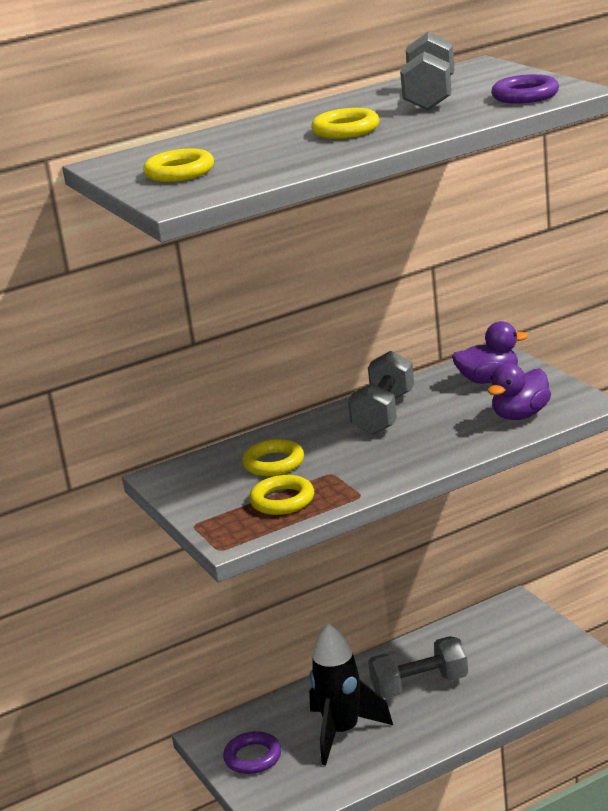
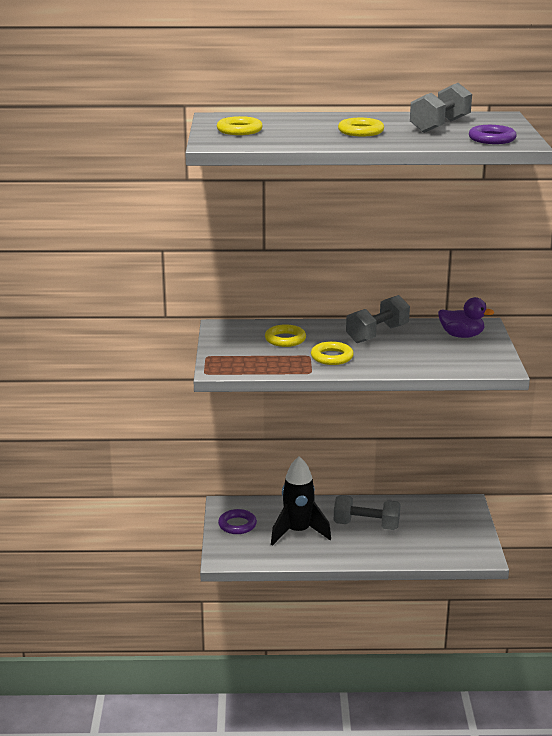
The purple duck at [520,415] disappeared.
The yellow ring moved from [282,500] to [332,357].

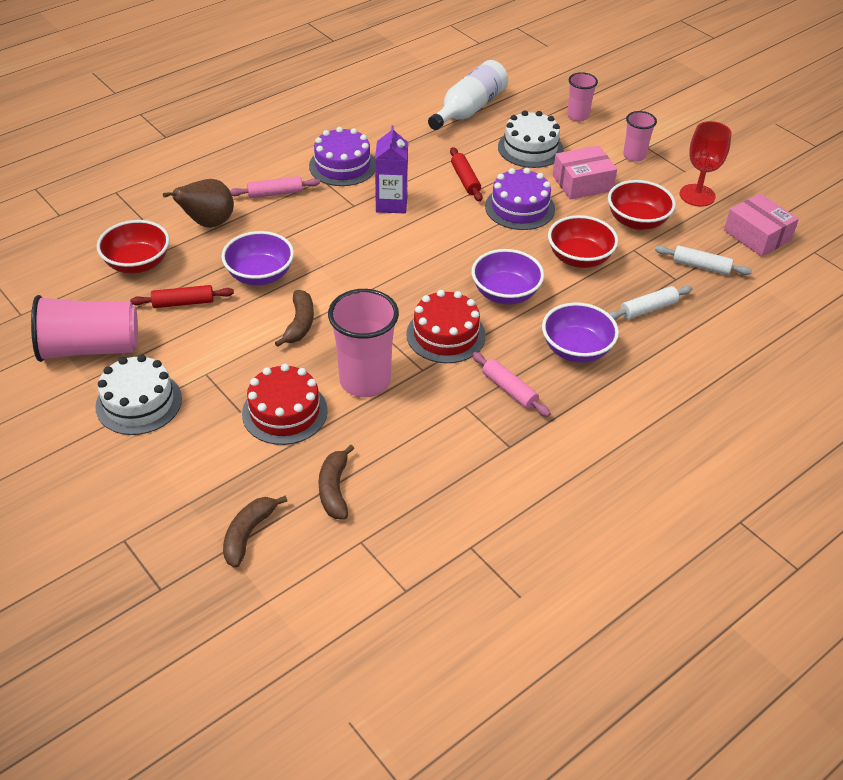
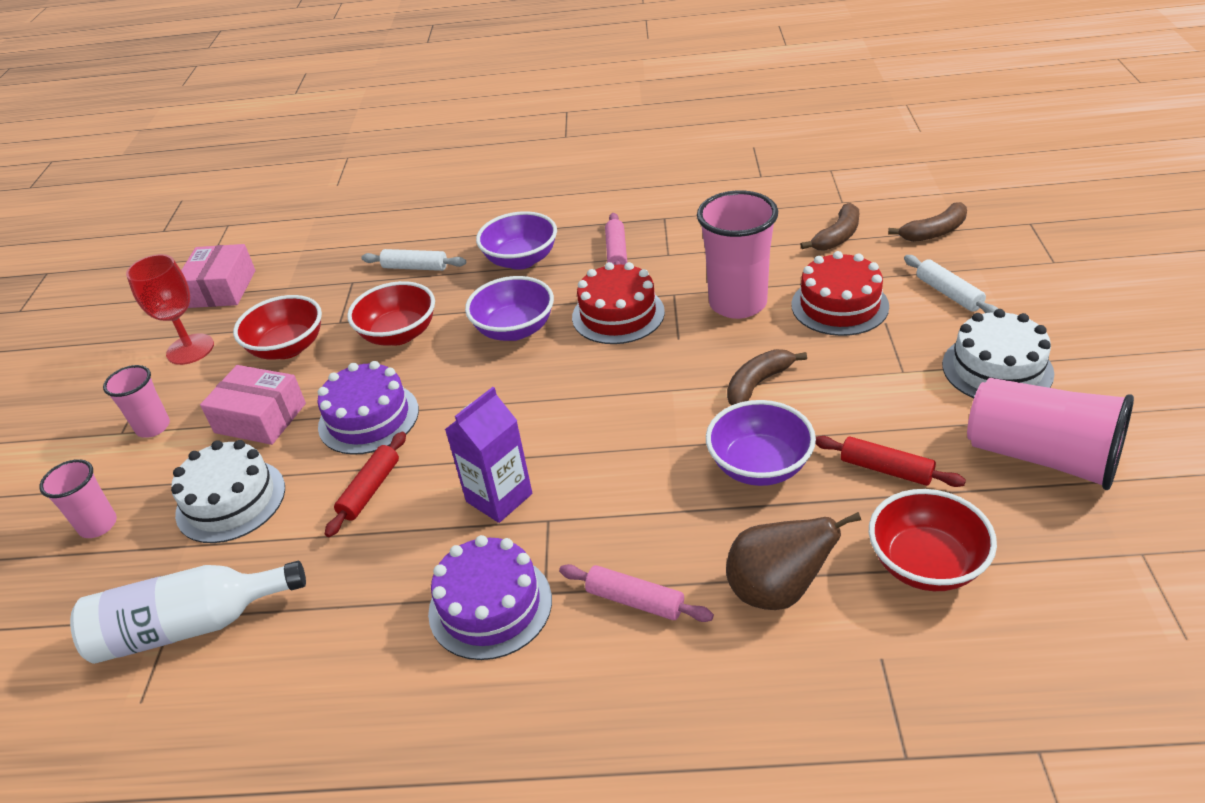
The white rolling pin moved from [701,266] to [948,293].

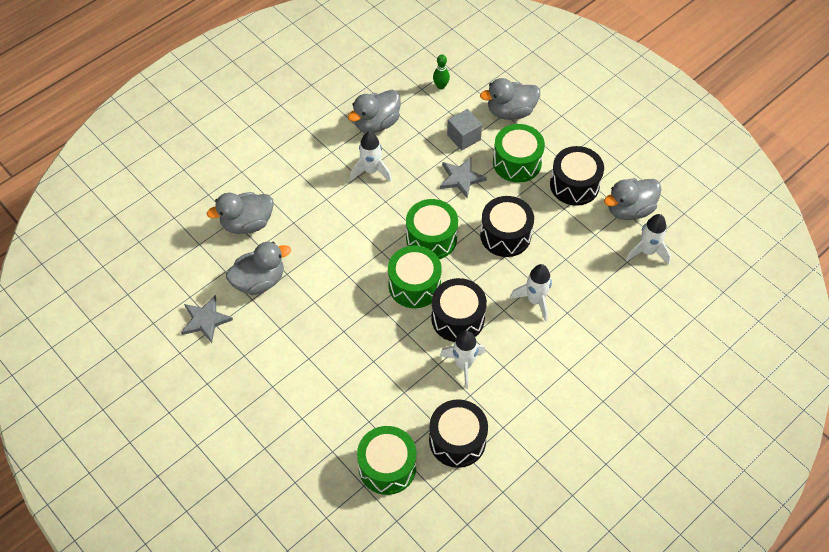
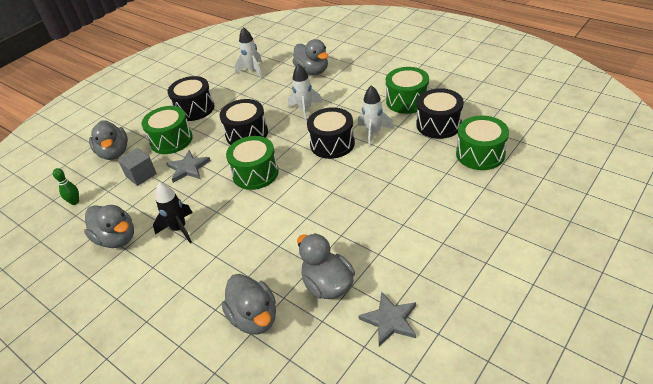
The white rocket at [371,171] became the black rocket at [179,229].
The grey duck moved from [629,210] to [312,71].
The green drum moved from [414,285] to [407,101].

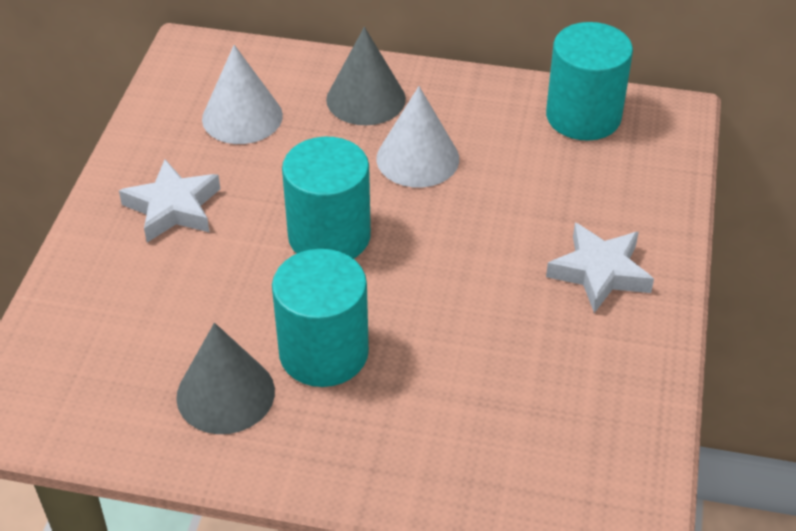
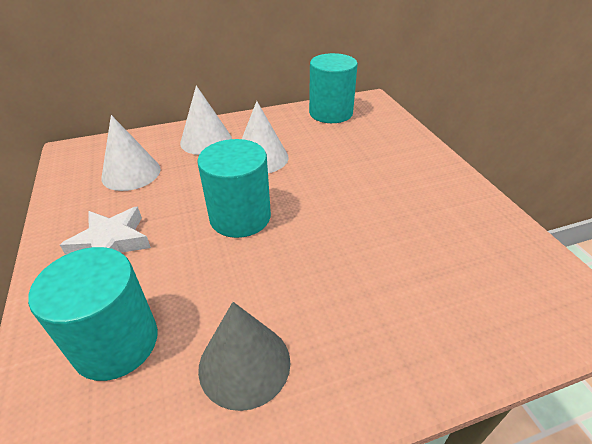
The grey cone at [366,99] became the white cone at [206,140].
The white star at [599,272] disappeared.
The turquoise cylinder moved from [323,352] to [116,342].

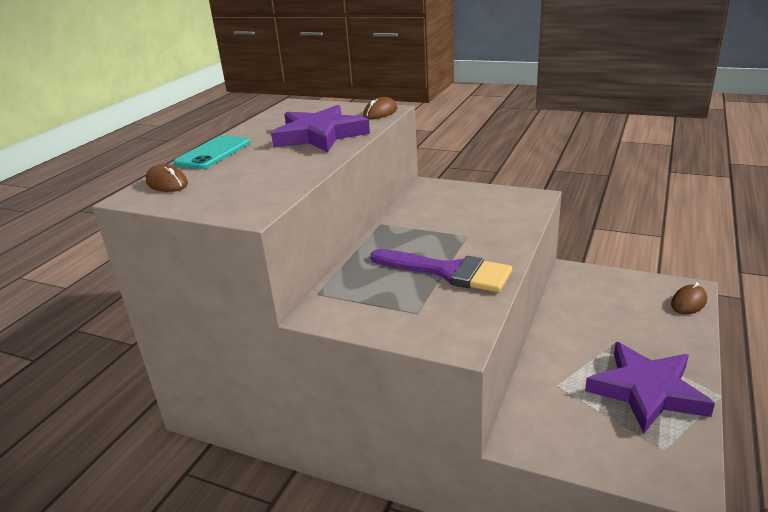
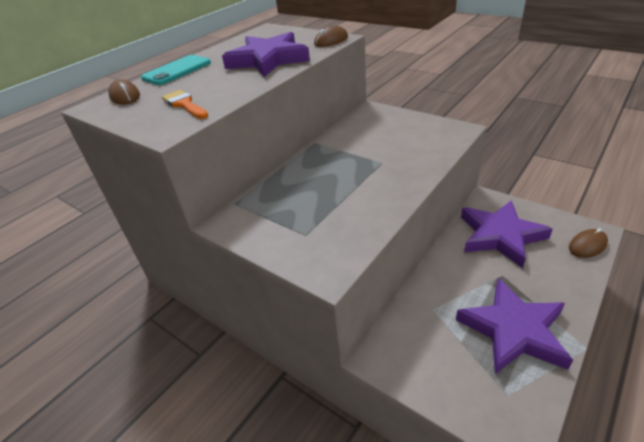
The purple brush at [448,272] disappeared.
The orange brush at [184,104] appeared.
The purple star at [500,236] appeared.

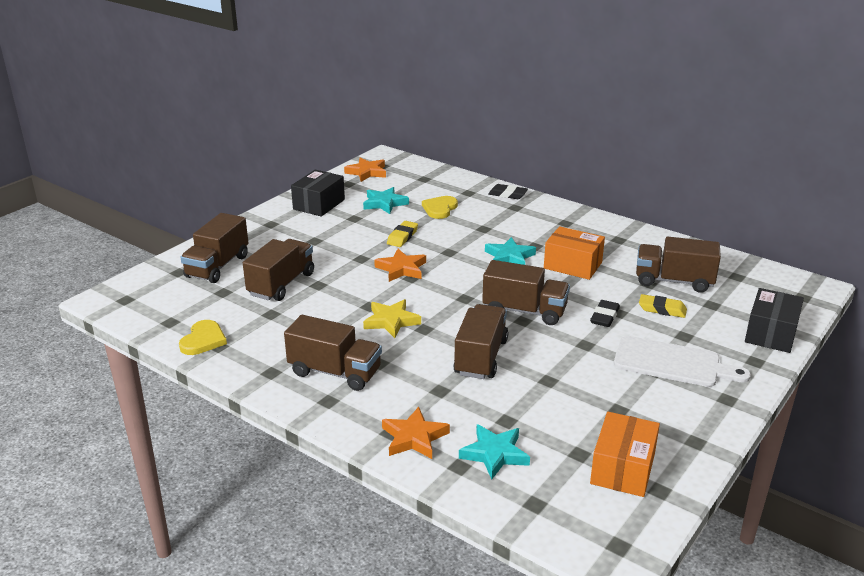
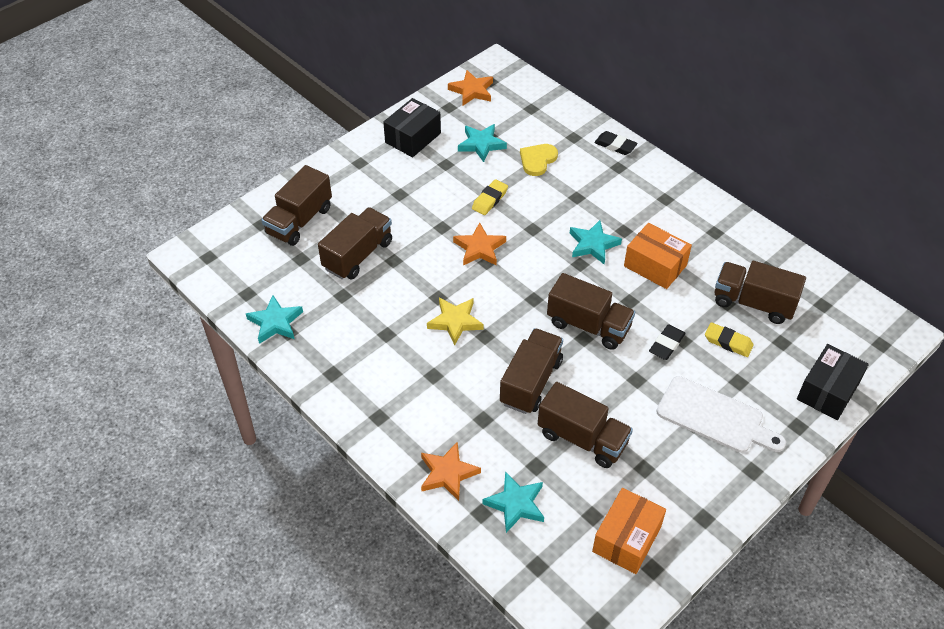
The brown truck moved from [335,372] to [582,438].
The yellow heart at [203,340] was replaced by the turquoise star at [275,322].

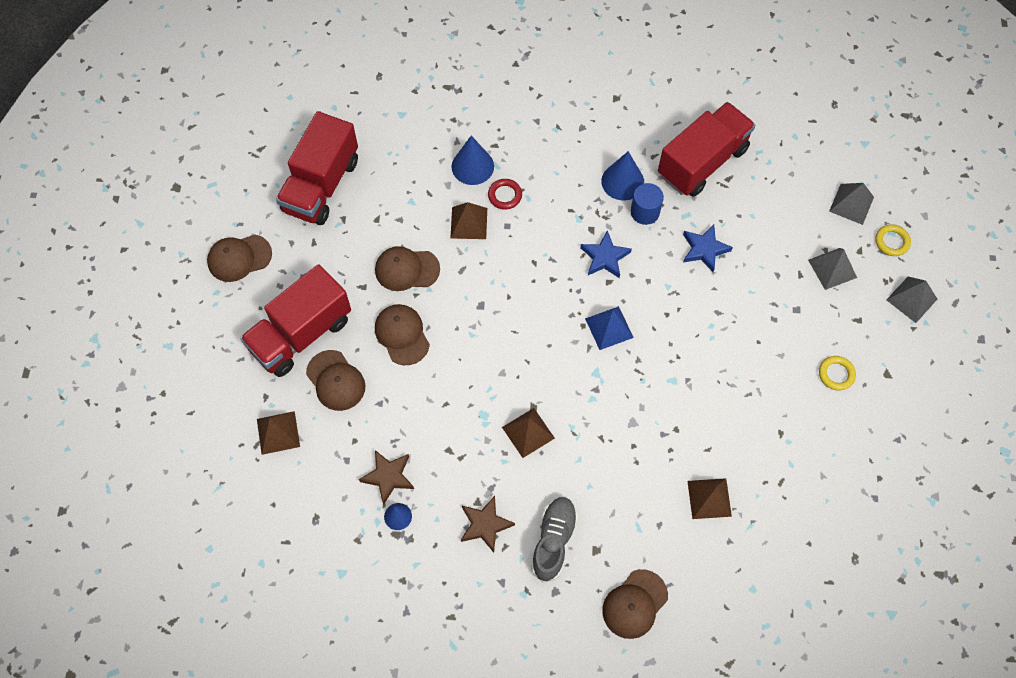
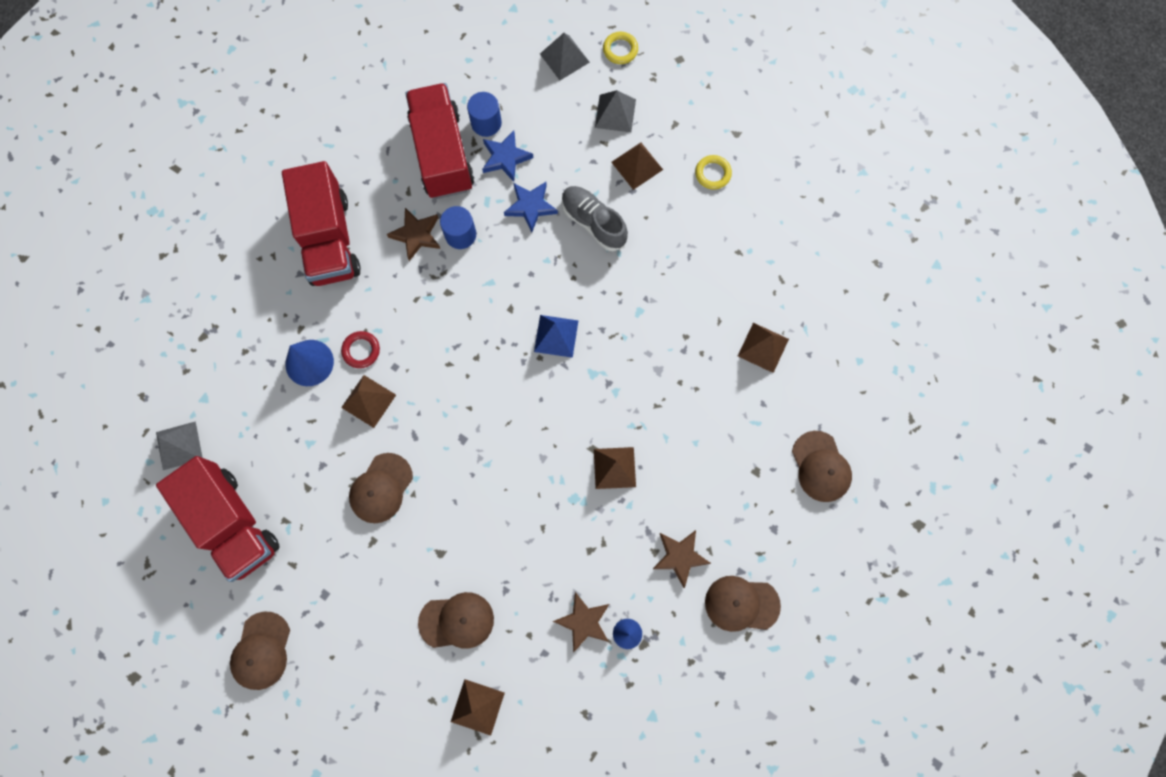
The blue cone at [622,181] was replaced by the brown star at [416,235].
The blue star moved from [605,257] to [505,158].
The red truck moved from [301,334] to [329,239].
The grey pyramid moved from [911,299] to [179,445].
The brown cap moved from [402,335] to [741,604].
The grey shoe moved from [553,541] to [593,222].
The blue cylinder at [486,123] appeared.
The brown pyramid at [637,165] appeared.

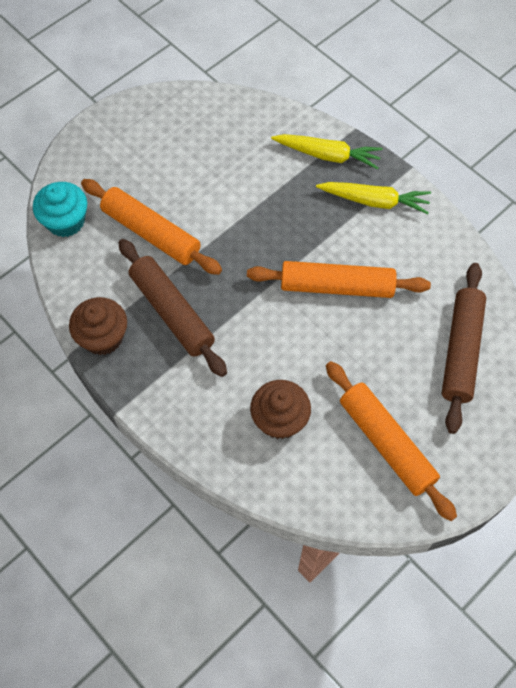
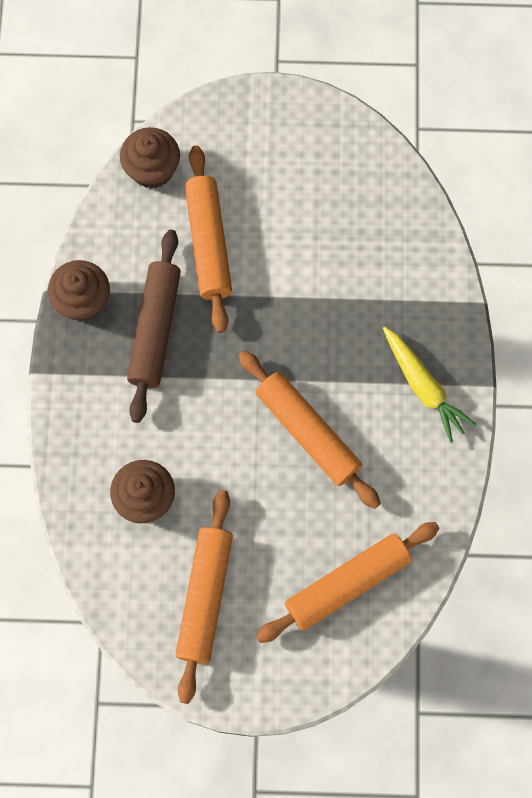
The yellow carrot at [327,155] disappeared.
The turquoise cupcake at [65,221] became the brown cupcake at [152,169].
The brown rolling pin at [460,350] became the orange rolling pin at [347,583].

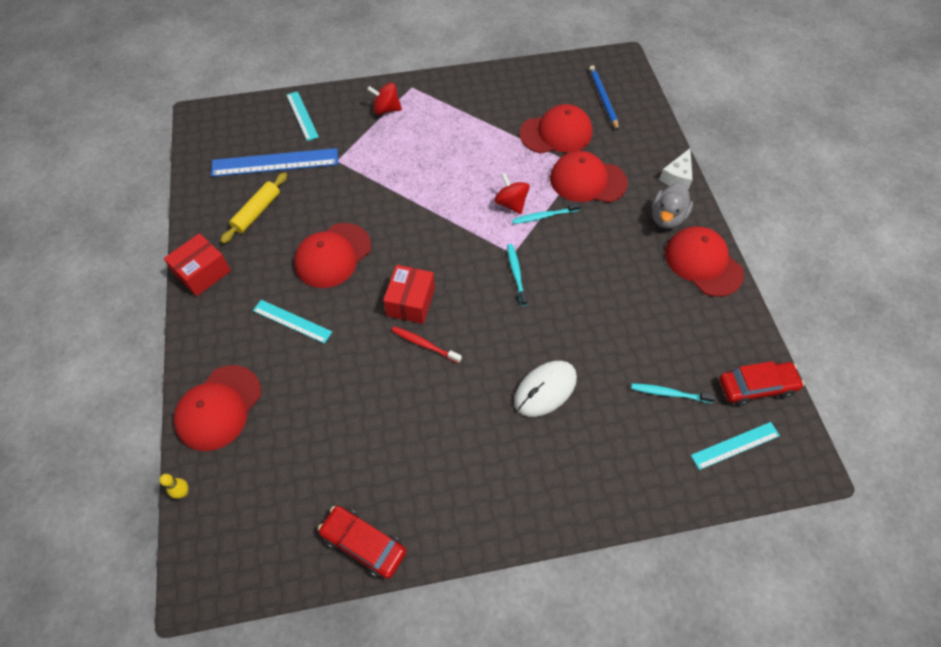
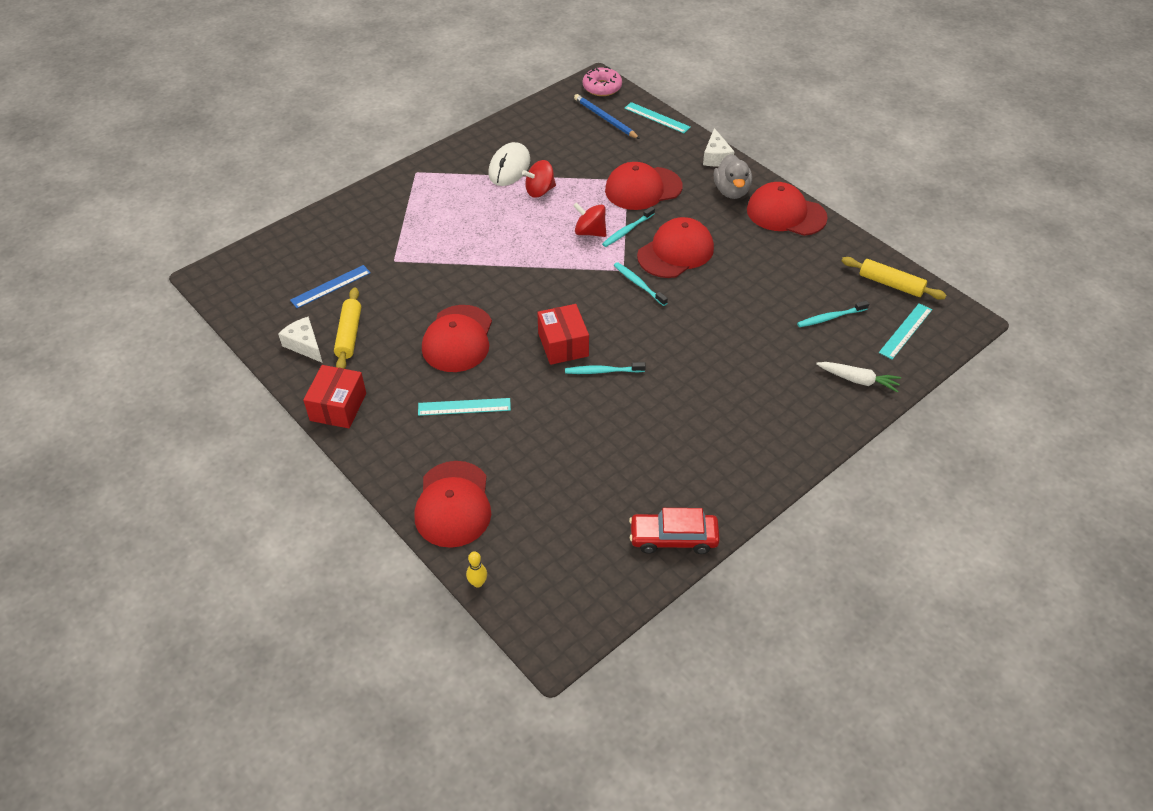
The red spinning top moved from [386,109] to [539,191].
The turquoise ruler moved from [302,115] to [657,118].
The red cap moved from [556,133] to [676,252].
The blue ruler at [275,163] changed to 0.59 times the size.
The red toothbrush at [425,344] became the turquoise toothbrush at [603,371].
The white mouse moved from [545,389] to [509,167].
The red car at [756,387] was replaced by the yellow rolling pin at [891,284].
The pink donut at [602,87] appeared.
The white cheese at [304,345] appeared.
The white carrot at [858,380] appeared.

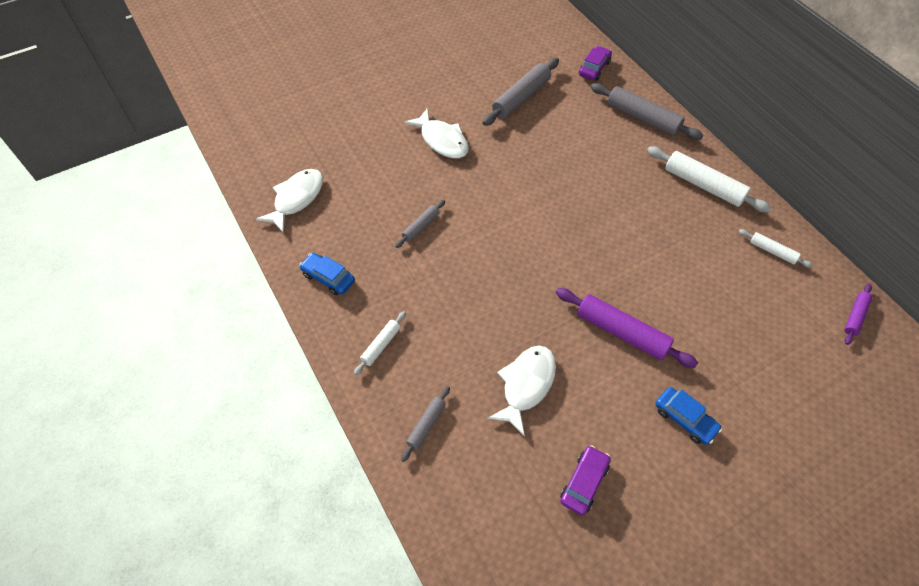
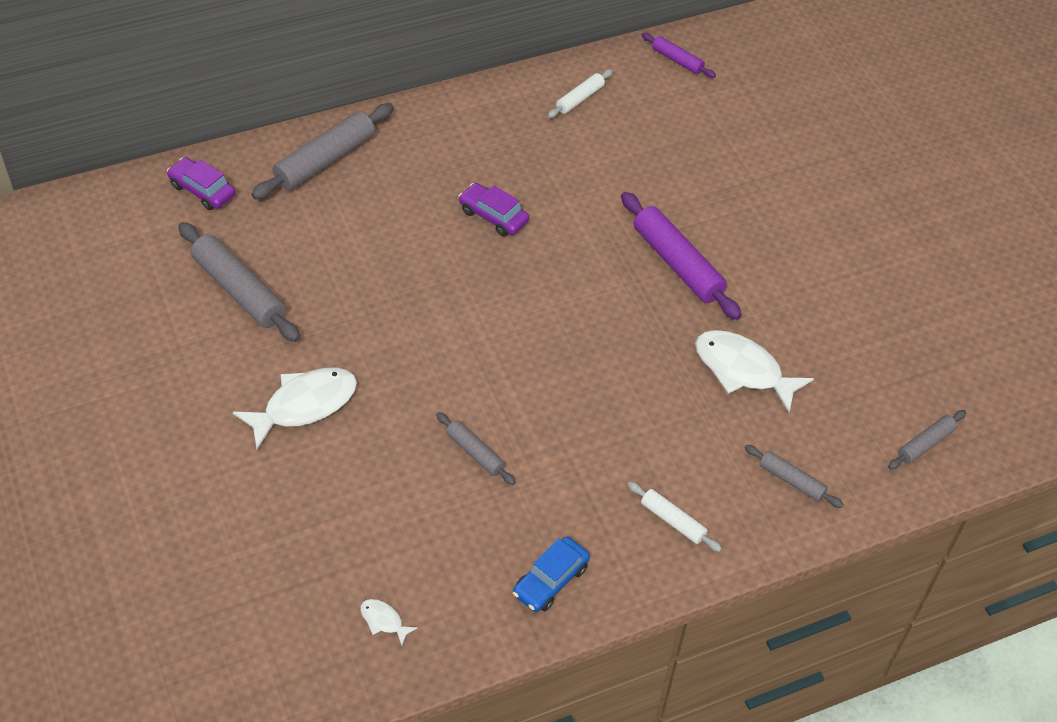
The white rolling pin at [703,185] disappeared.
The white fish at [296,199] changed to 0.45 times the size.
The purple rolling pin at [621,332] turned 75 degrees counterclockwise.
The blue car at [685,419] disappeared.
The purple car moved from [584,482] to [493,216].
The grey rolling pin at [925,444] appeared.

